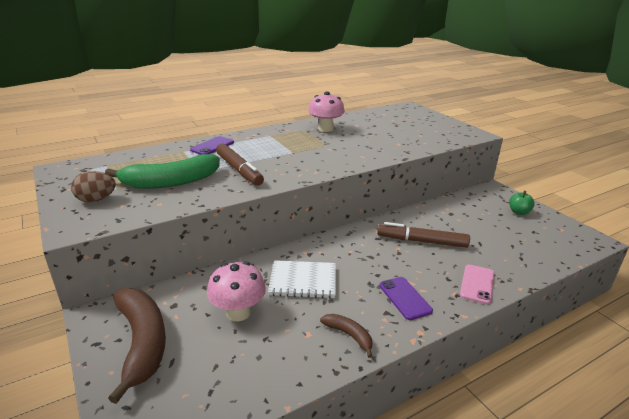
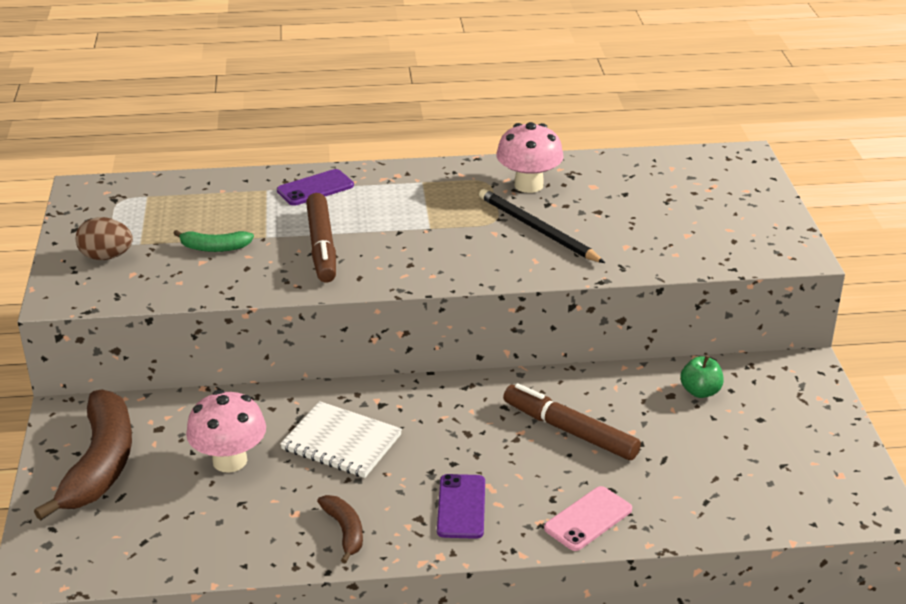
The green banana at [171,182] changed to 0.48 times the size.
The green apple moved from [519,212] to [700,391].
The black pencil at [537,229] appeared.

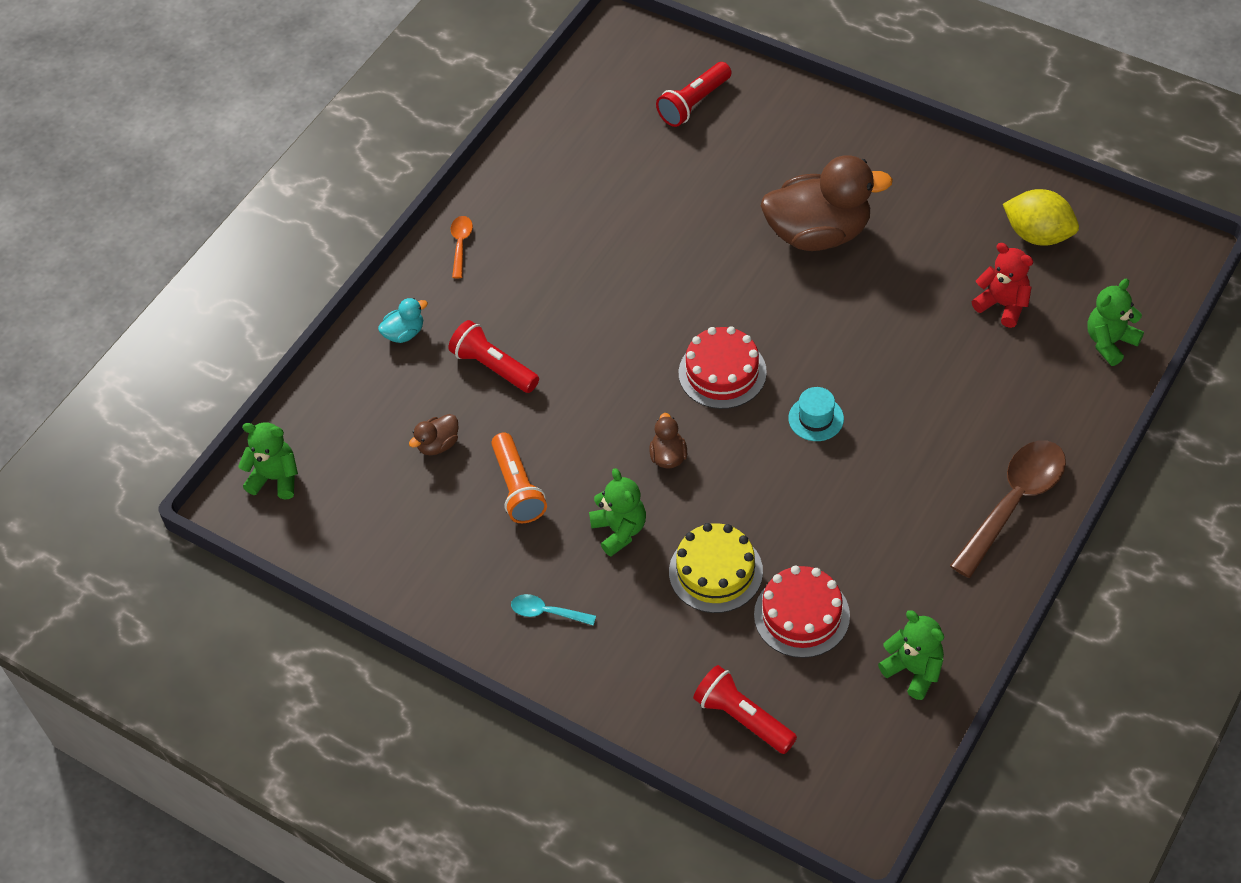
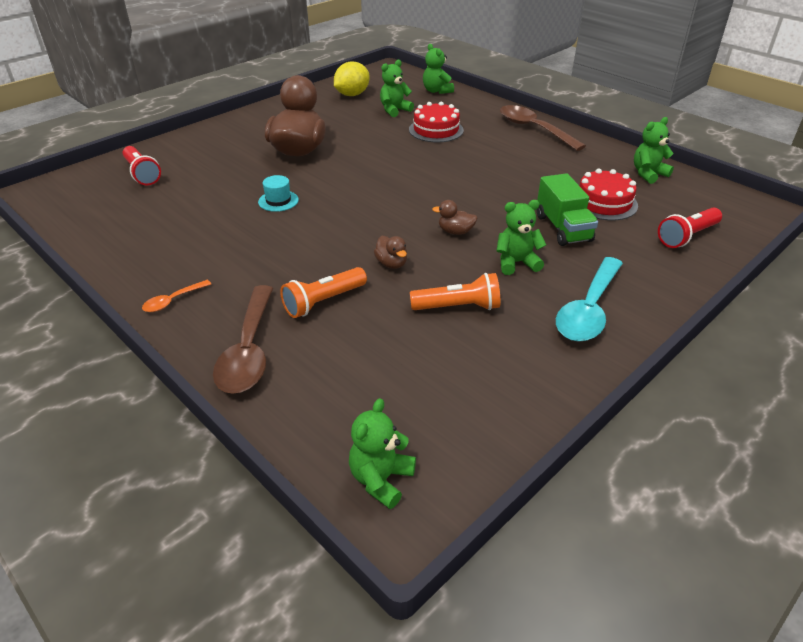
The orange spoon at [461,244] turned 60 degrees counterclockwise.
The red teddy bear at [1003,305] became the green teddy bear at [394,110].
The turquoise duck at [404,333] was replaced by the brown spoon at [248,350].
The red flashlight at [493,367] became the orange flashlight at [323,302].
The red cake moved from [722,372] to [436,130].
The turquoise hat moved from [816,418] to [278,201].
The brown duck moved from [438,444] to [391,264].
The yellow cake at [715,571] was replaced by the green truck at [563,228].
The turquoise spoon at [547,612] changed to 2.10 times the size.

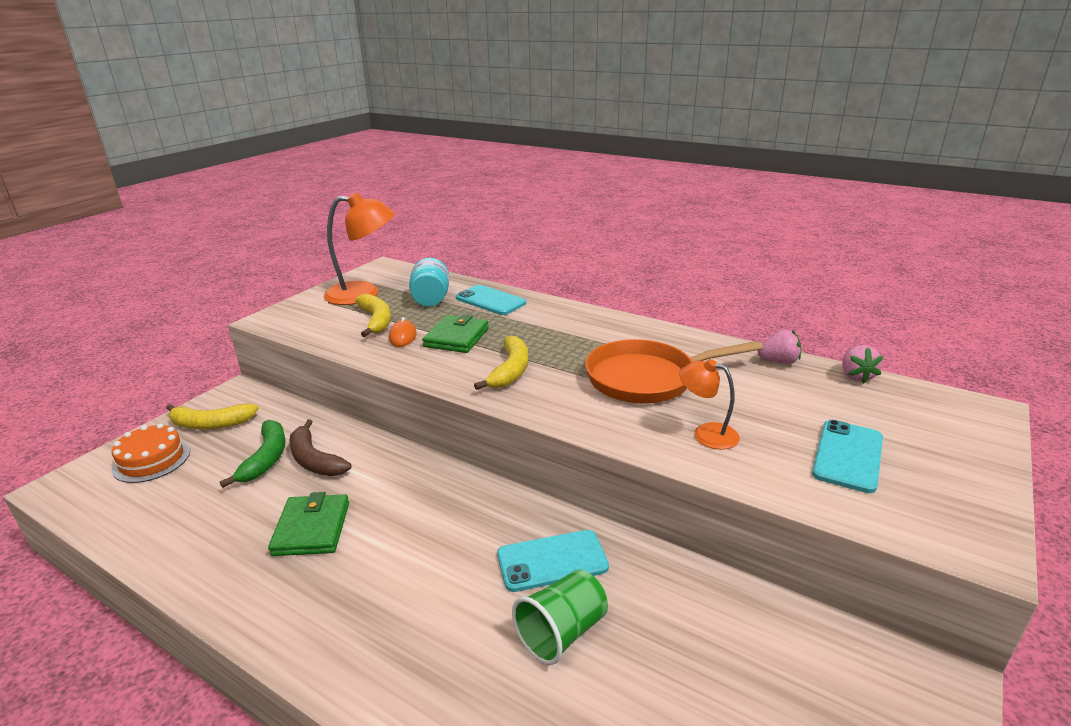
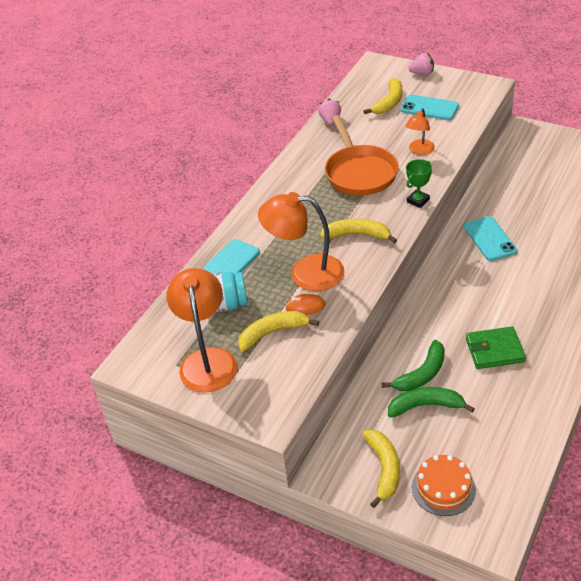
The green wallet at [456,337] was replaced by the orange lamp at [305,272].
The pink strawberry moved from [856,376] to [422,73].
The brown banana at [314,460] became the green banana at [421,374].
The green cup at [562,632] disappeared.
The yellow banana at [389,102] appeared.
The green trophy at [418,200] appeared.

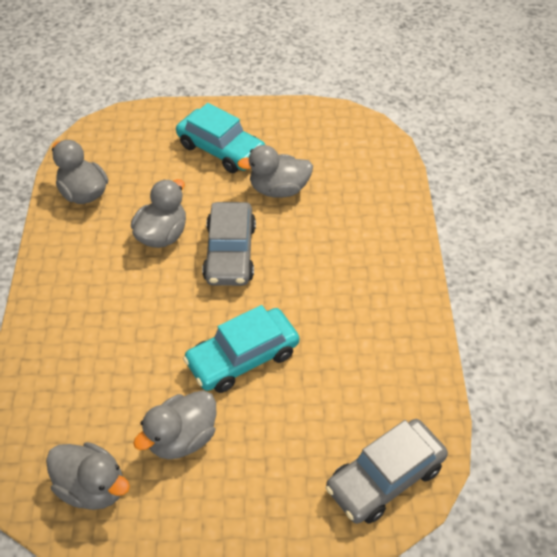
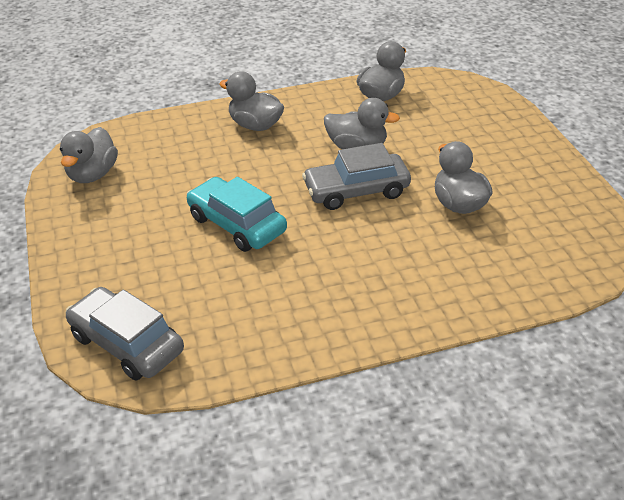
The turquoise car at [221,149] disappeared.
The grey duck moved from [182,438] to [255,125].

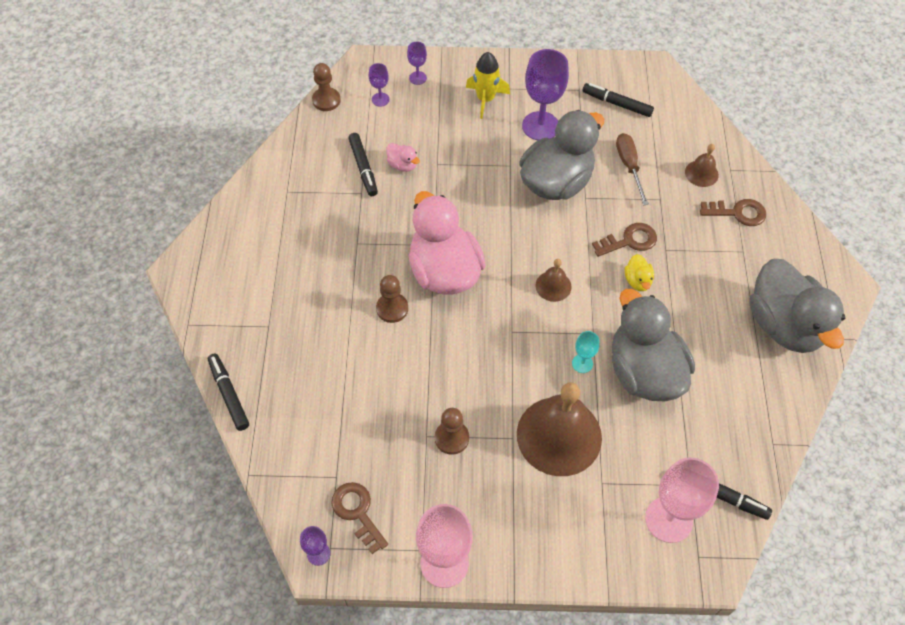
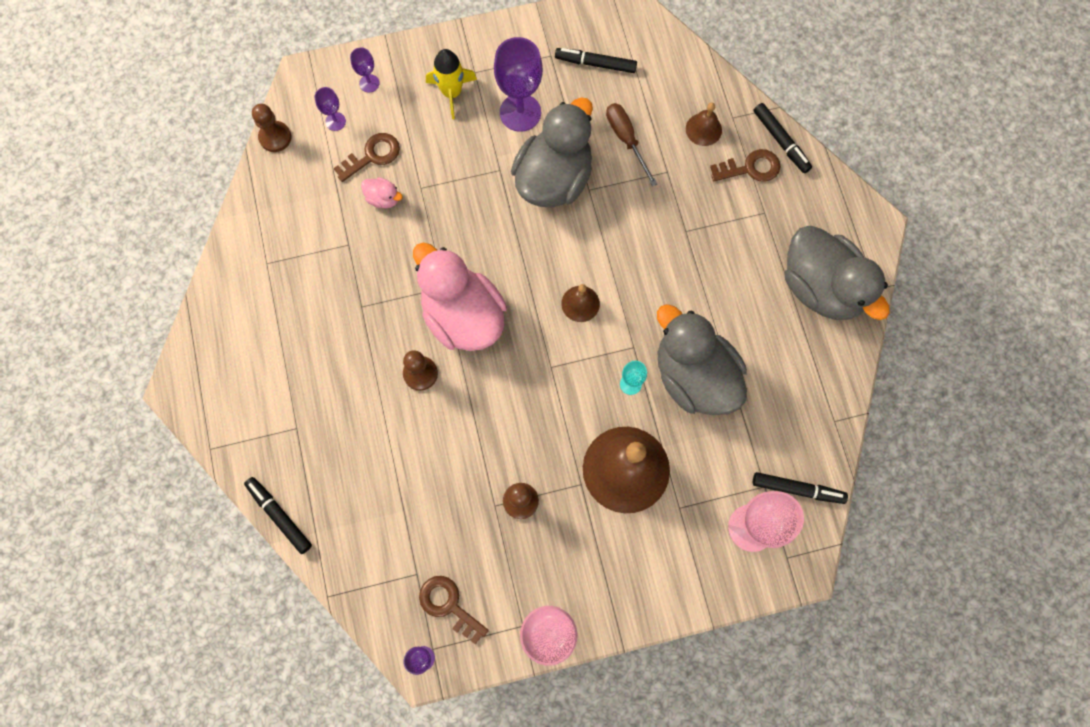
The black marker moved from [363,168] to [780,141].
The brown key moved from [629,241] to [372,156].
The yellow duck at [637,281] disappeared.

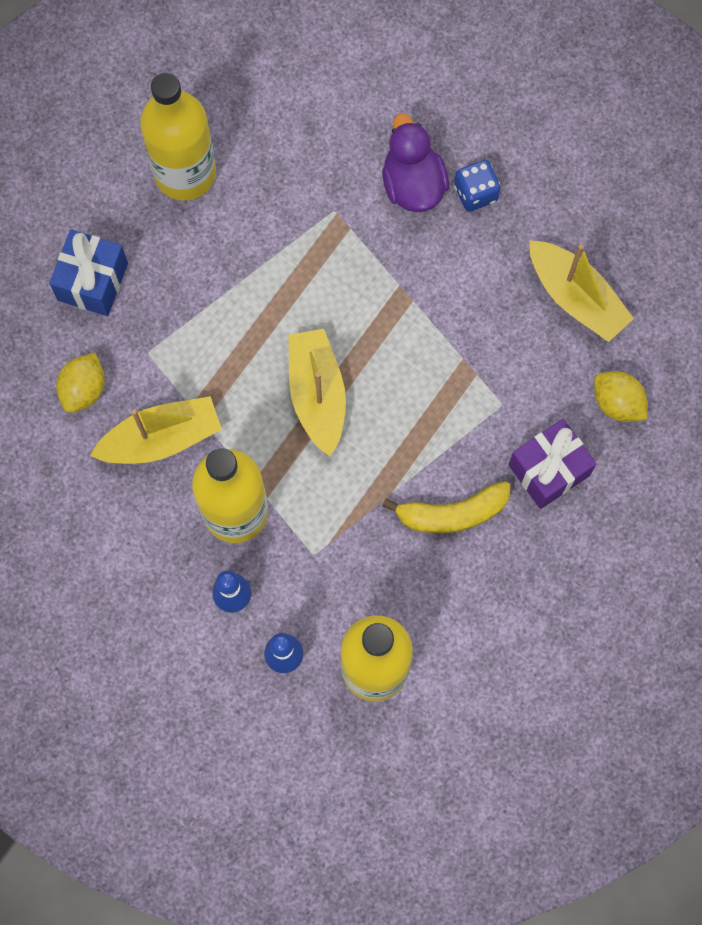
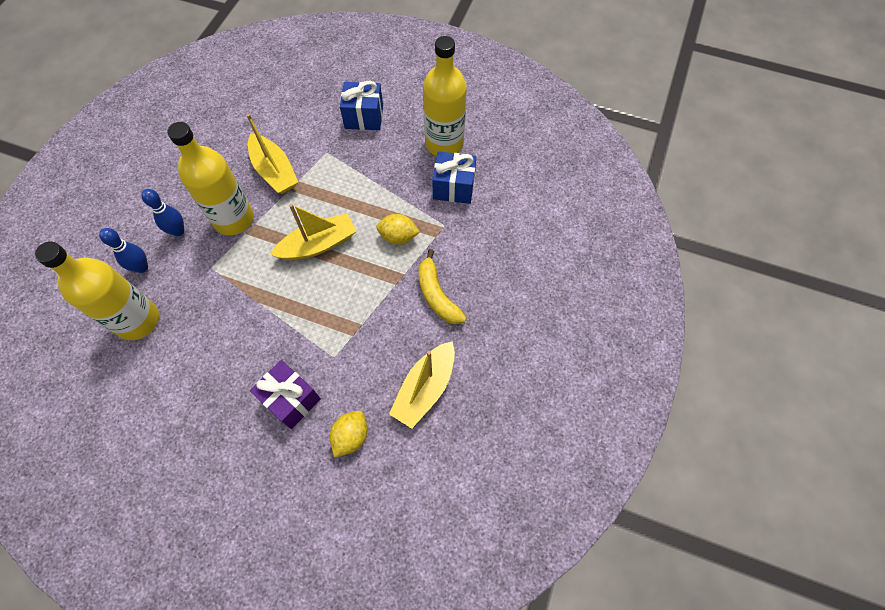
The purple duck at [413,184] disappeared.
The blue dice at [475,193] disappeared.
The yellow lemon moved from [84,389] to [398,237].
The yellow banana moved from [452,513] to [437,295].
The blue gift at [454,187] appeared.

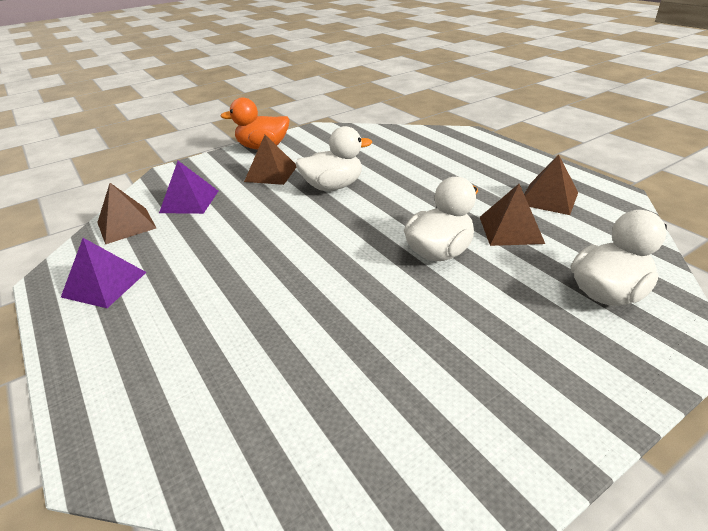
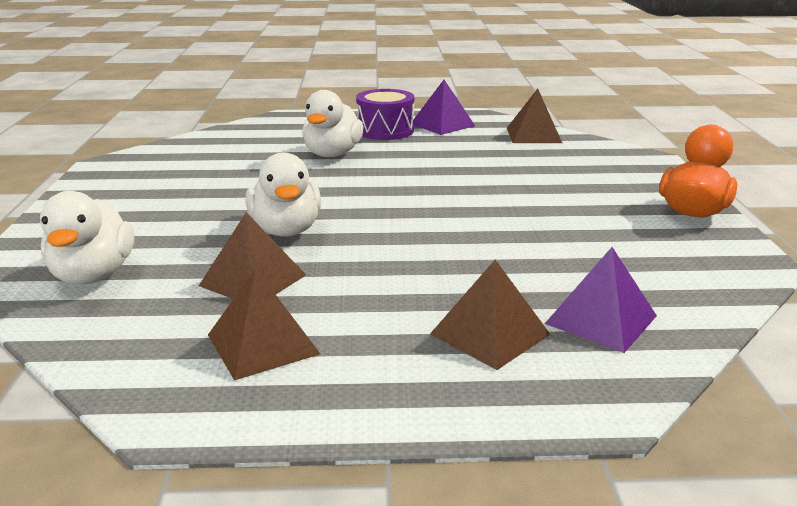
The white duck moved from [333,186] to [332,154].
The brown pyramid moved from [271,173] to [489,334].
The purple pyramid moved from [189,201] to [601,319].
The purple drum at [385,130] appeared.

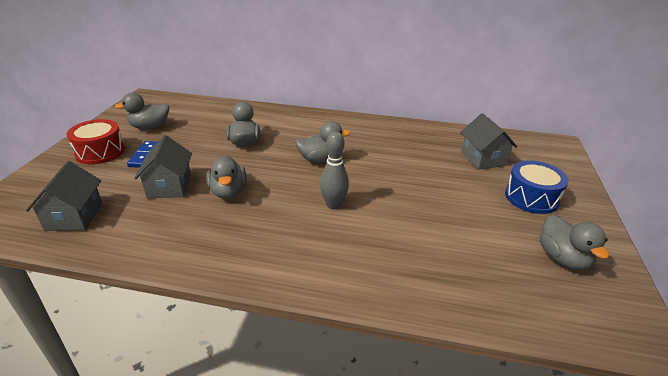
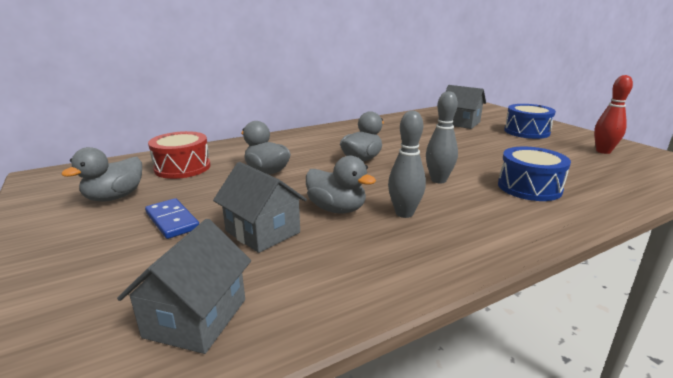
The red drum moved from [100,152] to [182,167].
The grey house at [74,216] turned 60 degrees clockwise.
The grey duck at [562,258] was replaced by the red bowling pin at [603,151].
The grey bowling pin at [404,213] appeared.
The blue drum at [529,187] appeared.

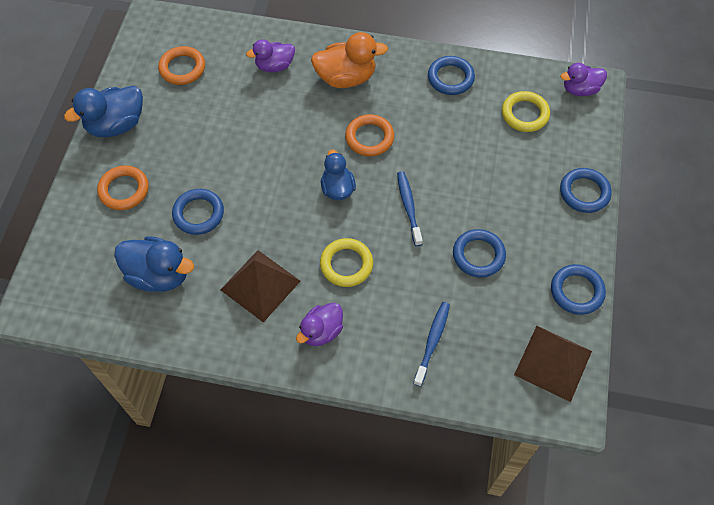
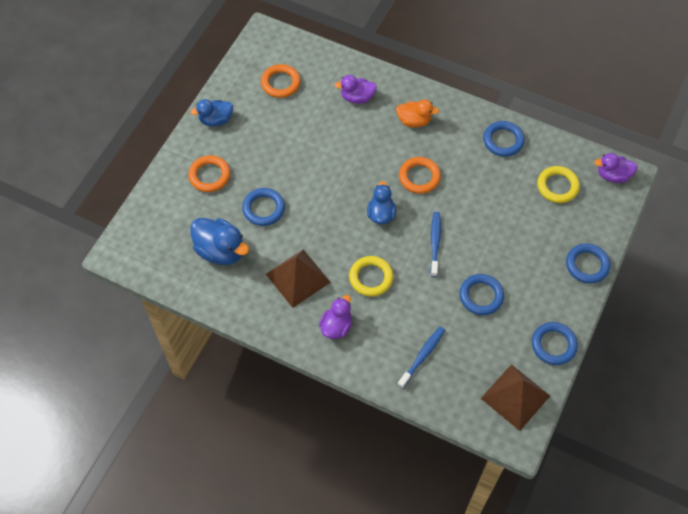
The orange duck at [346,78] changed to 0.66 times the size.
The blue duck at [116,125] changed to 0.66 times the size.
The purple duck at [321,331] turned 150 degrees clockwise.

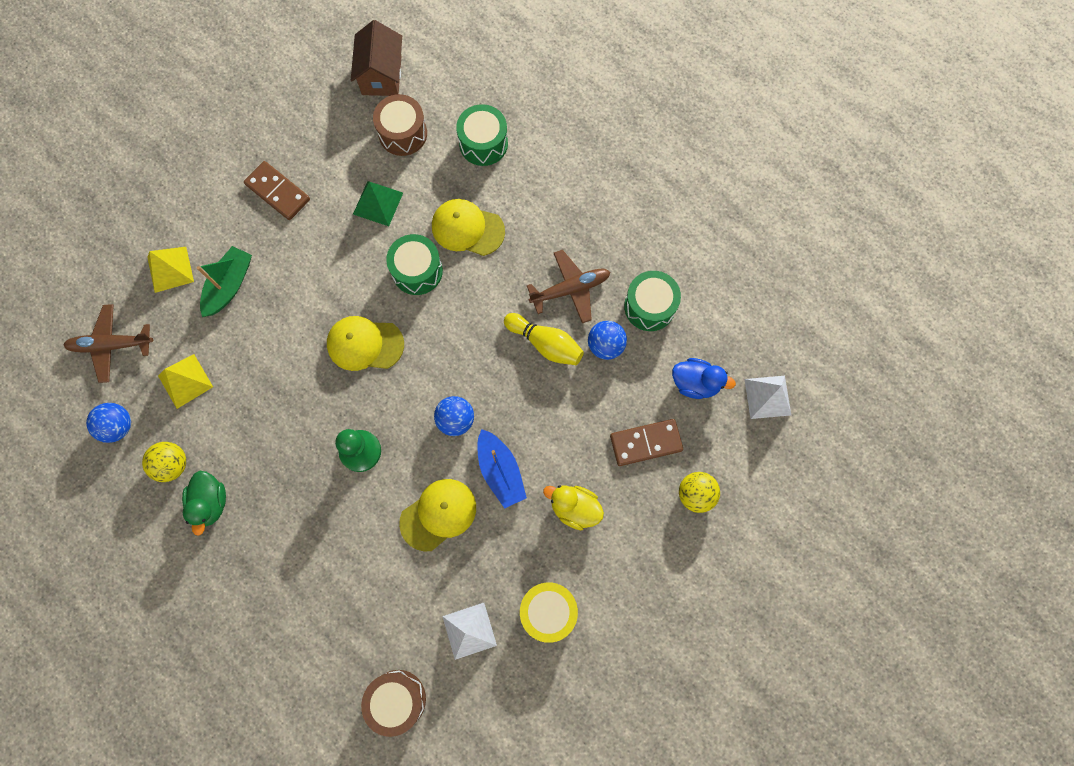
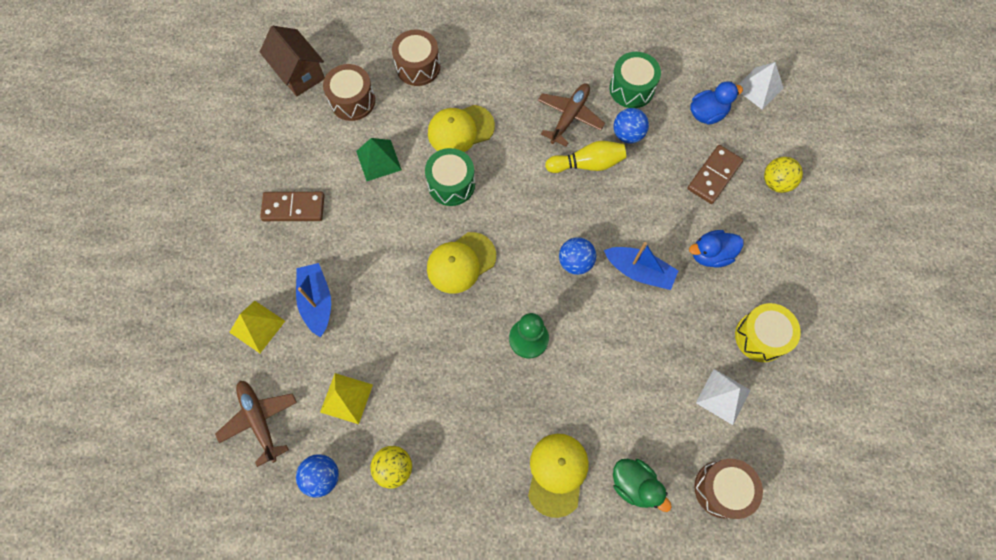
The green drum at [483,143] became the brown drum at [418,67].
The green boat at [229,285] became the blue boat at [317,302].
The brown plane at [111,345] turned 105 degrees clockwise.
The green duck moved from [210,502] to [634,484].
The yellow cap moved from [438,514] to [557,474].
The yellow duck at [574,508] became the blue duck at [710,254].

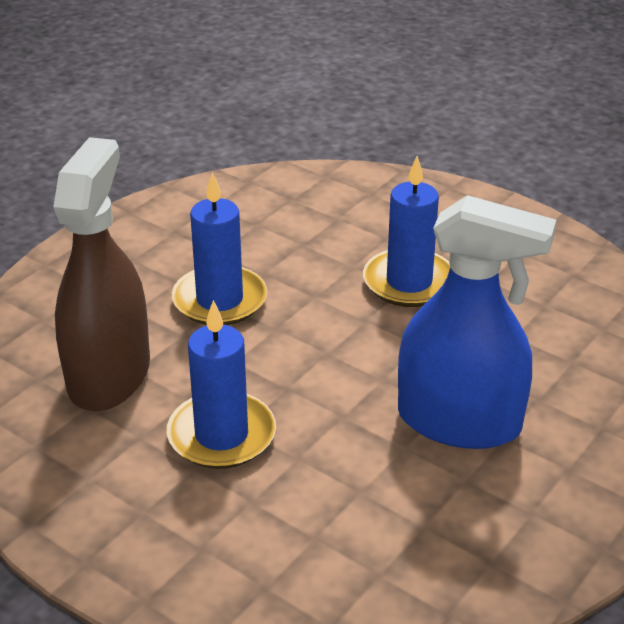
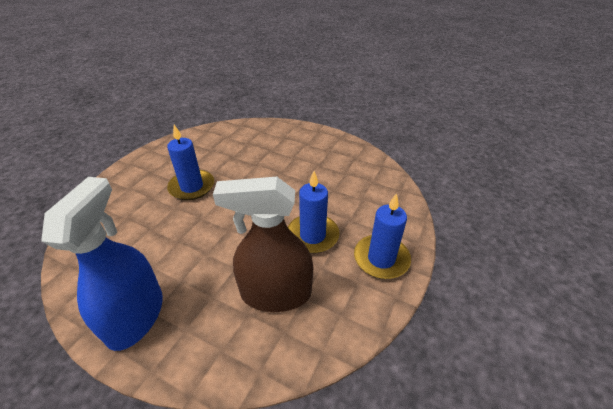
The blue candle moved from [219,300] to [381,259].
The blue spray bottle moved from [459,422] to [135,316].

